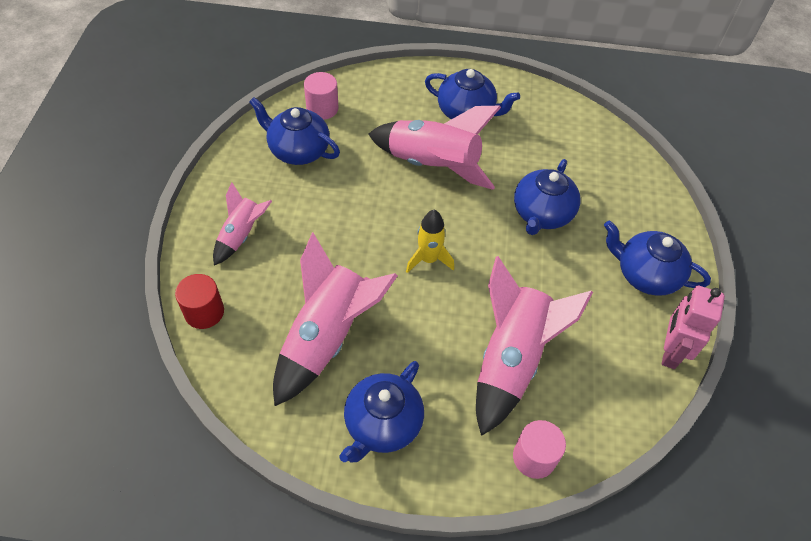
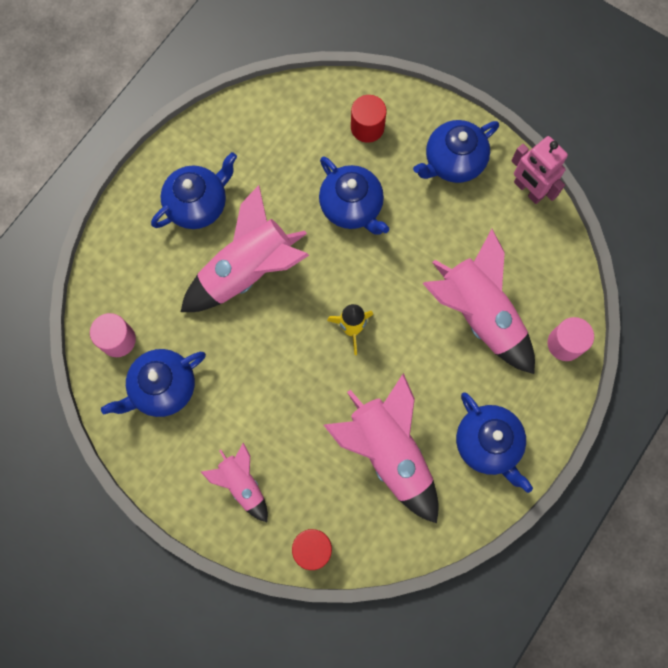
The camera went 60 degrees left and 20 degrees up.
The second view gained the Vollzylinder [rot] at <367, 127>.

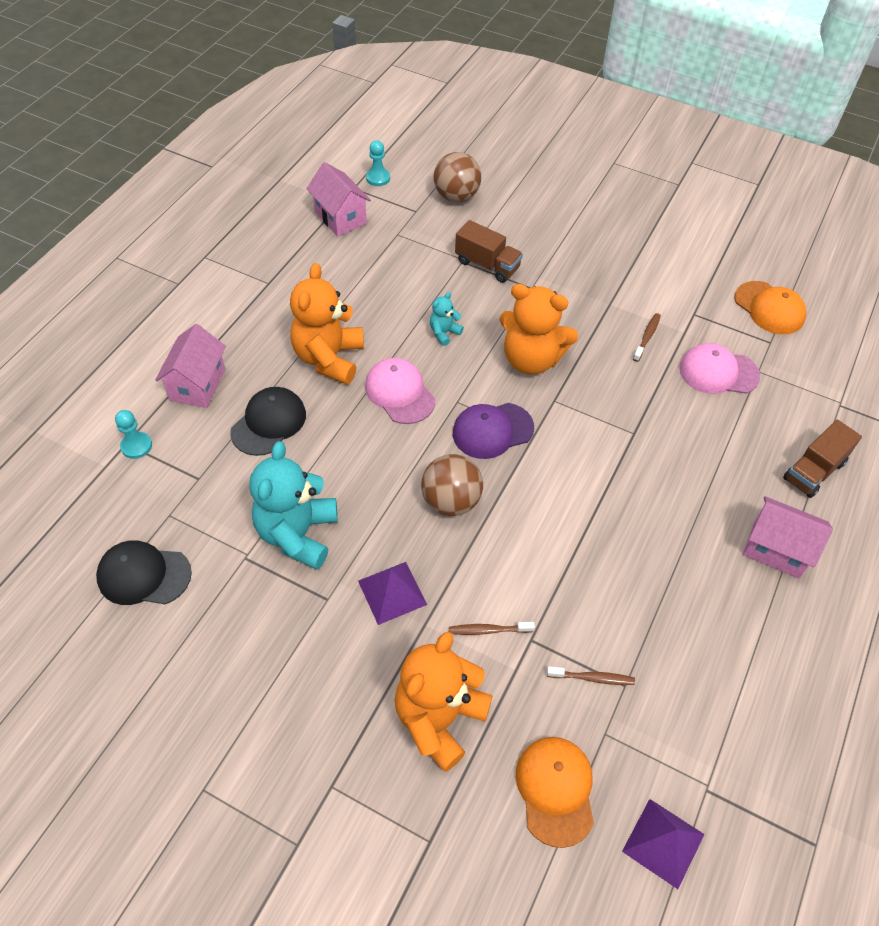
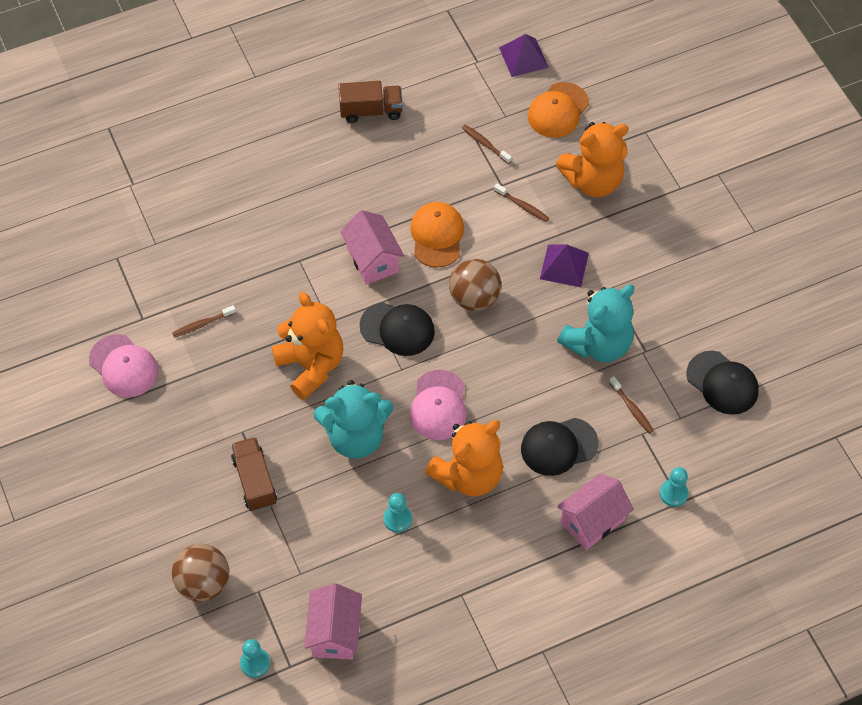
The camera went 140 degrees left and 5 degrees up.
The size of the Teddybär [türkis] at <444, 333> changed by a factor of 2.19.
What was the Kappe [lila] at <492, 430> turned into the Kappe [schwarz] at <397, 329>.
The Kappe [rosa] ended up elsewhere, having gone from <718, 372> to <124, 366>.
The Kappe [orange] ended up elsewhere, having gone from <769, 308> to <437, 236>.
The Haus [rosa] ended up elsewhere, having gone from <776, 549> to <372, 260>.
The Lastwagen [braun] ended up elsewhere, having gone from <814, 471> to <371, 111>.
The second view gained the Bauer [türkis] at <397, 519>.
The second view gained the Zahnbürste [braun] at <632, 408>.

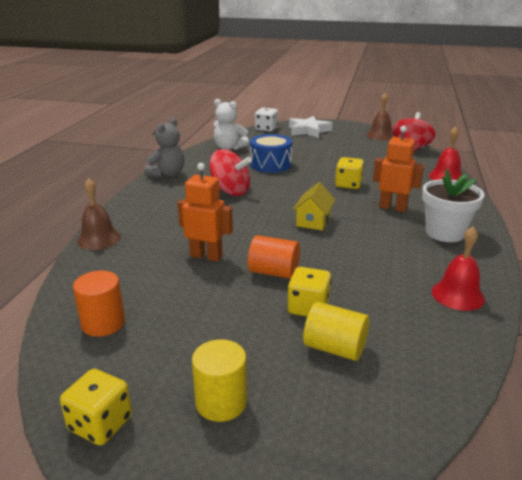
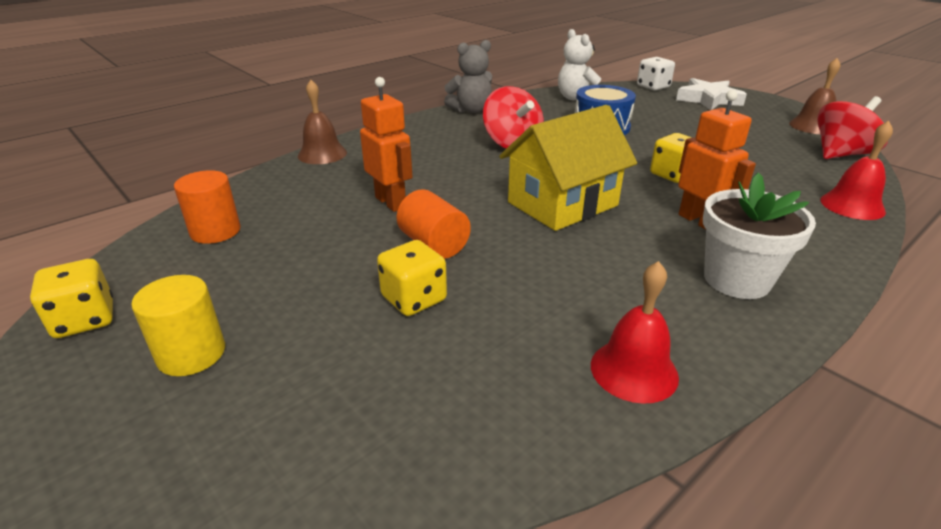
The camera went 35 degrees right and 5 degrees up.
The size of the Haus [gelb] at <313, 221> changed by a factor of 1.84.
The second view lost the Vollzylinder [gelb] at <335, 348>.

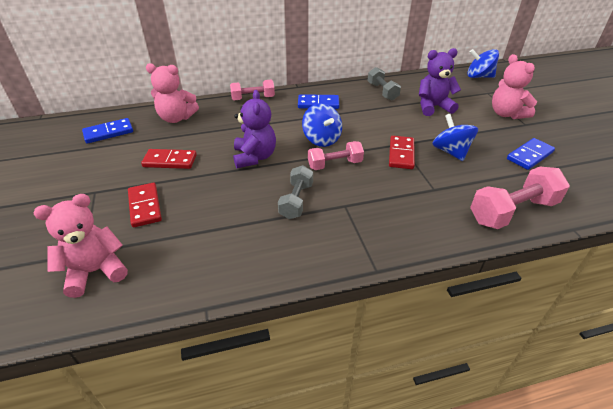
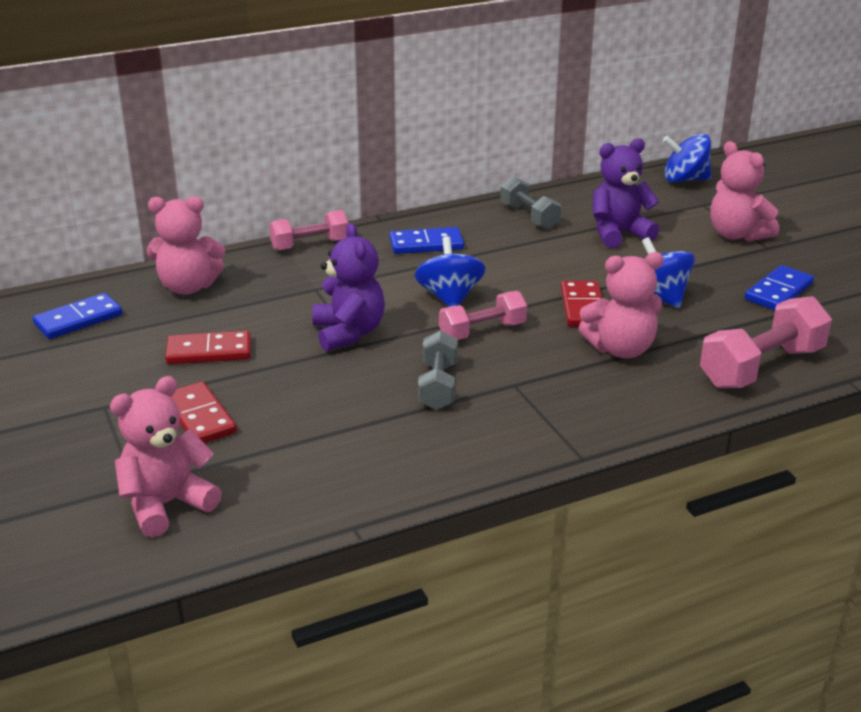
The camera went 10 degrees left and 10 degrees down.
The Kreisel [blau] at <321, 139> ended up facing another way, 150 degrees counterclockwise from before.
The second view gained the Teddybär [rosa] at <621, 349>.

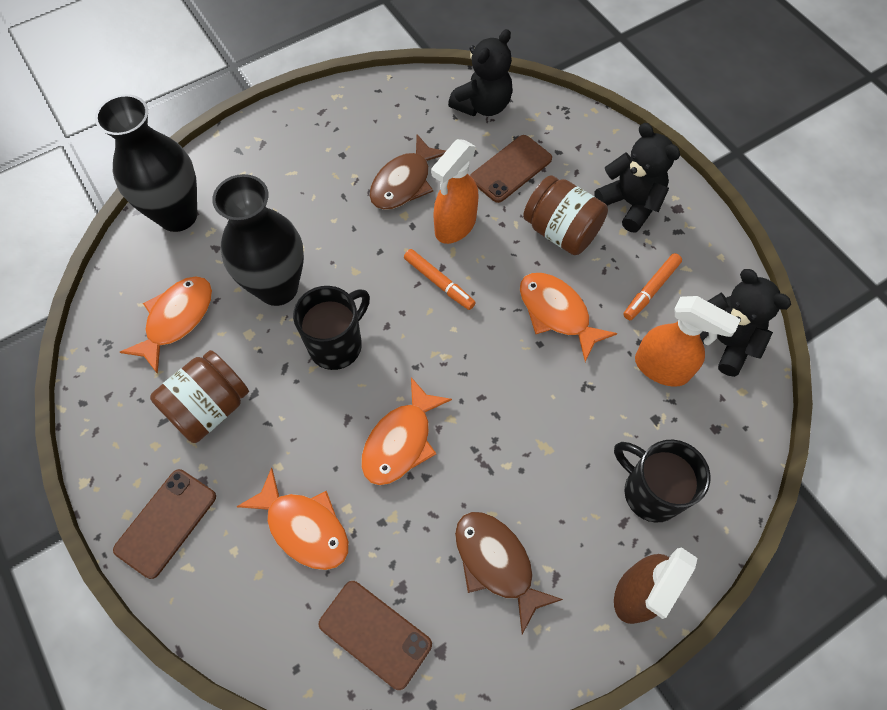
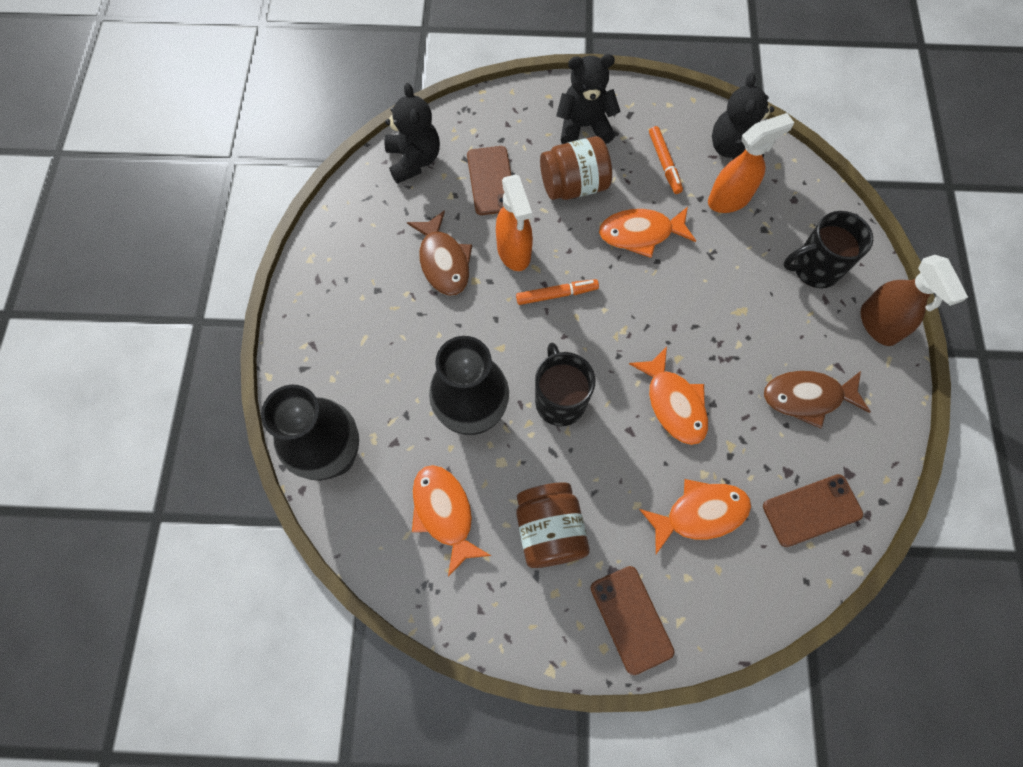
The camera went 55 degrees left and 5 degrees up.
The Teddybär [schwarz] at <722, 341> ended up facing another way, 75 degrees counterclockwise from before.

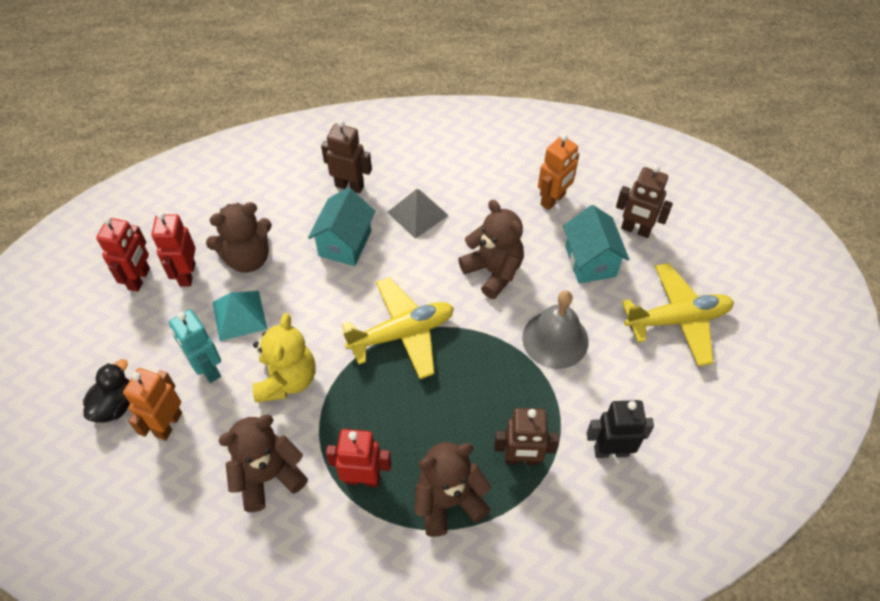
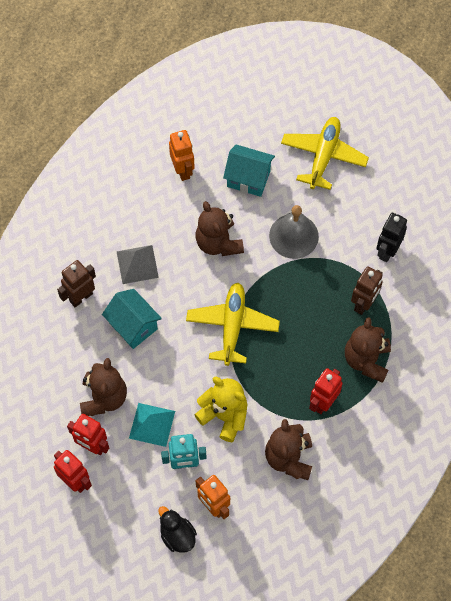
The camera went 60 degrees left and 10 degrees up.
The Teddybär [braun] at <493, 271> ended up facing another way, 105 degrees counterclockwise from before.
The second view lost the Roboter [braun] at <635, 230>.

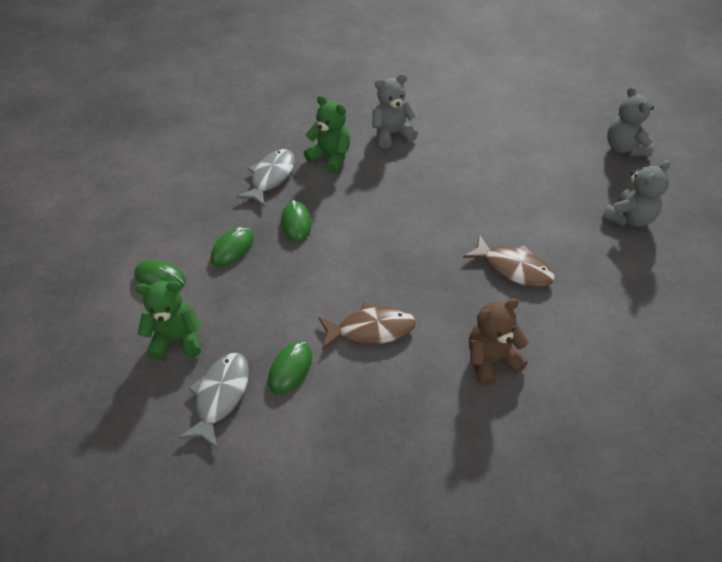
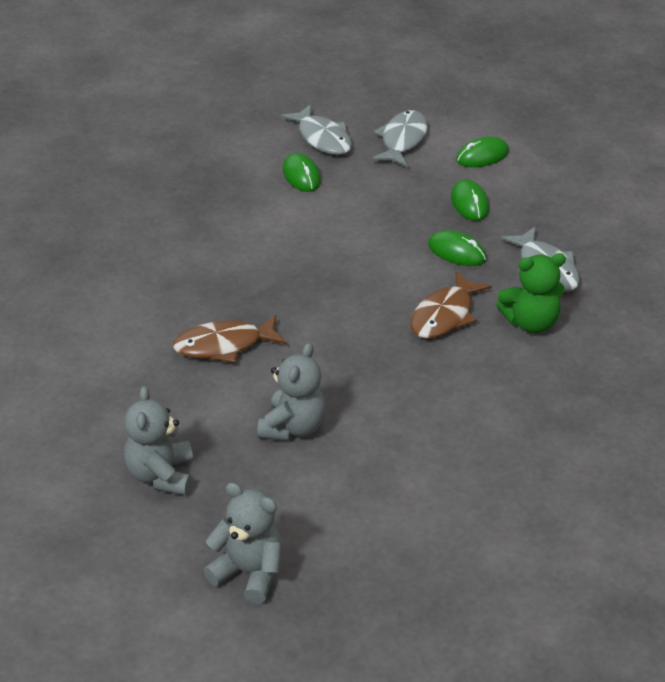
The camera went 130 degrees right and 10 degrees down.
Where the Teddybär [grün] stood at <177, 339>, the Fisch [grau] came to stand at <402, 140>.
The Fisch [braun] ended up elsewhere, having gone from <371, 329> to <445, 315>.
The Teddybär [grau] ended up elsewhere, having gone from <392, 134> to <293, 427>.
The second view lost the Teddybär [braun] at <491, 360>.

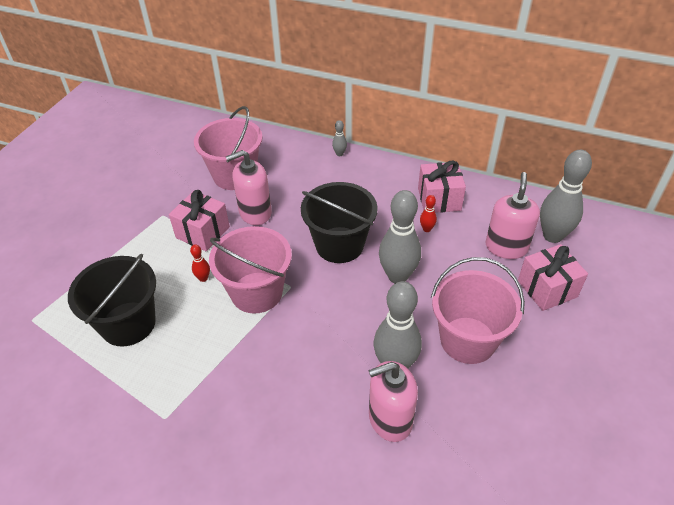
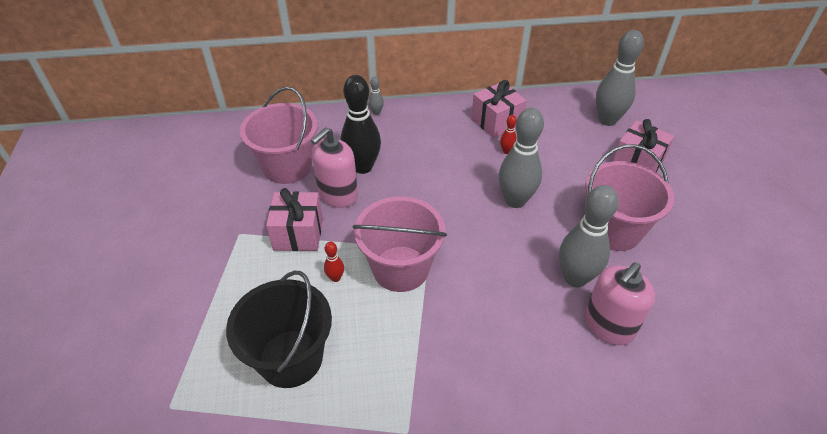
The camera went 30 degrees left and 0 degrees up.
The second view lost the Eimer [schwarz] at <339, 245>.
The second view lost the Seifenspender [rosa] at <506, 247>.
The second view gained the Bowlingkegel [schwarz] at <363, 167>.

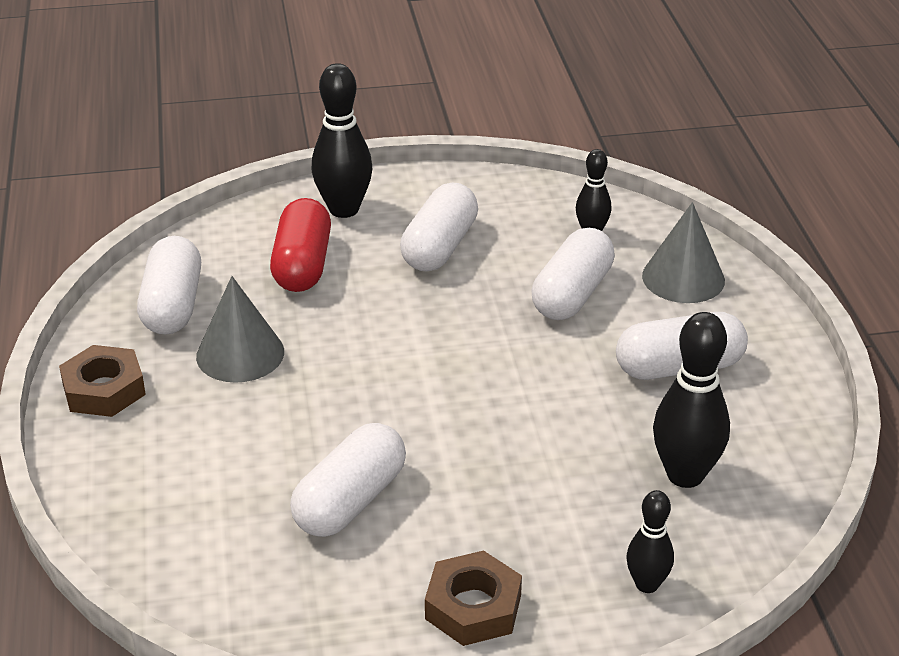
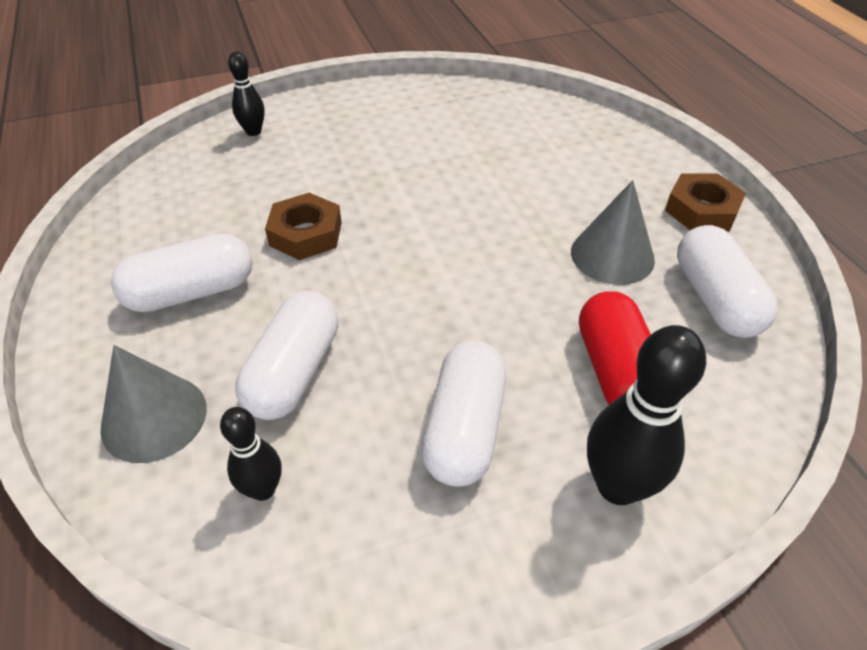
The camera went 170 degrees right and 10 degrees up.
The second view lost the Kapsel [weiß] at <350, 501>.
The Sechskantmutter [braun] ended up elsewhere, having gone from <473, 607> to <306, 234>.
The second view lost the Bowlingkegel [schwarz] at <685, 475>.

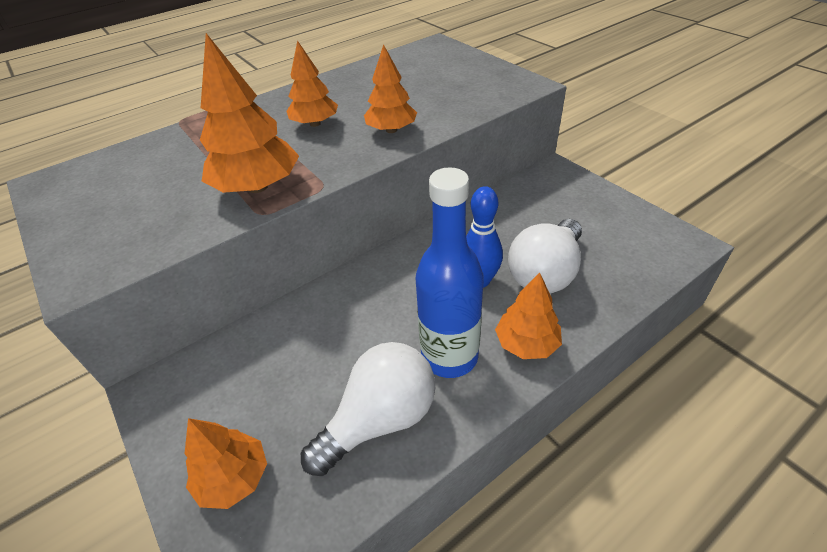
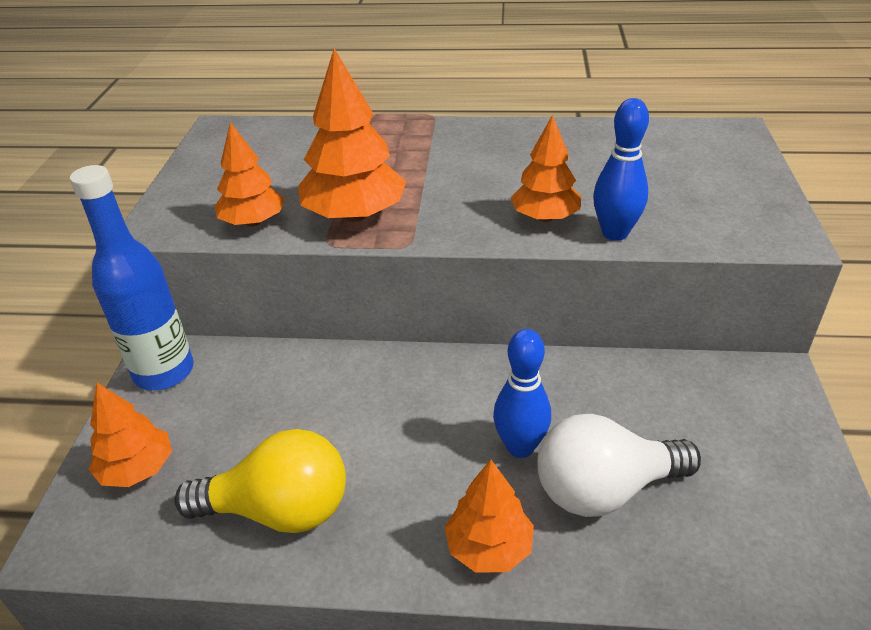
The camera went 40 degrees right and 5 degrees down.
The Baum [orange] ended up elsewhere, having gone from <315, 124> to <253, 222>.
What was the Glühbirne [weiß] at <380, 420> turned into the Glühbirne [gelb] at <279, 510>.
The Flasche [blau] ended up elsewhere, having gone from <449, 356> to <164, 372>.
The second view gained the Bowlingkegel [blau] at <615, 233>.

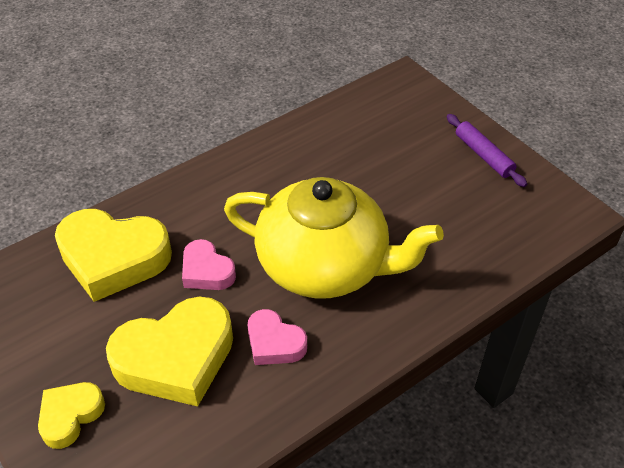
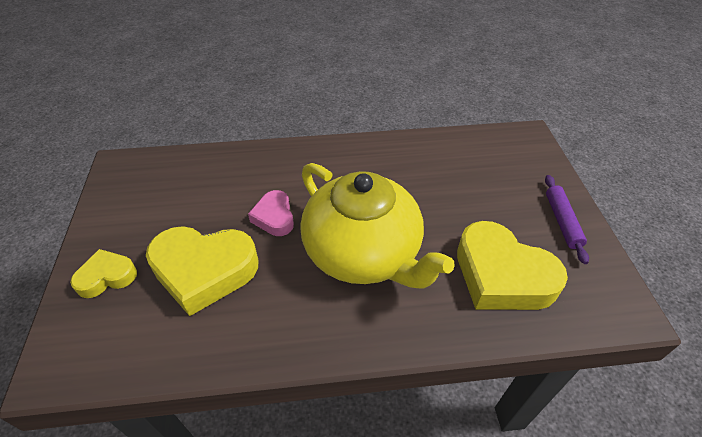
The camera went 30 degrees right and 0 degrees up.
The Herz [gelb] ended up elsewhere, having gone from <113, 258> to <502, 275>.
The second view lost the Herz [rosa] at <274, 343>.

